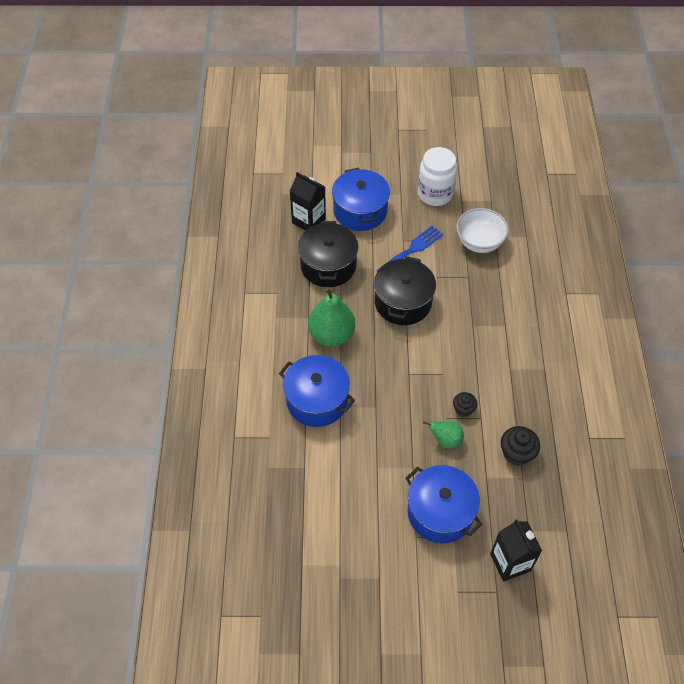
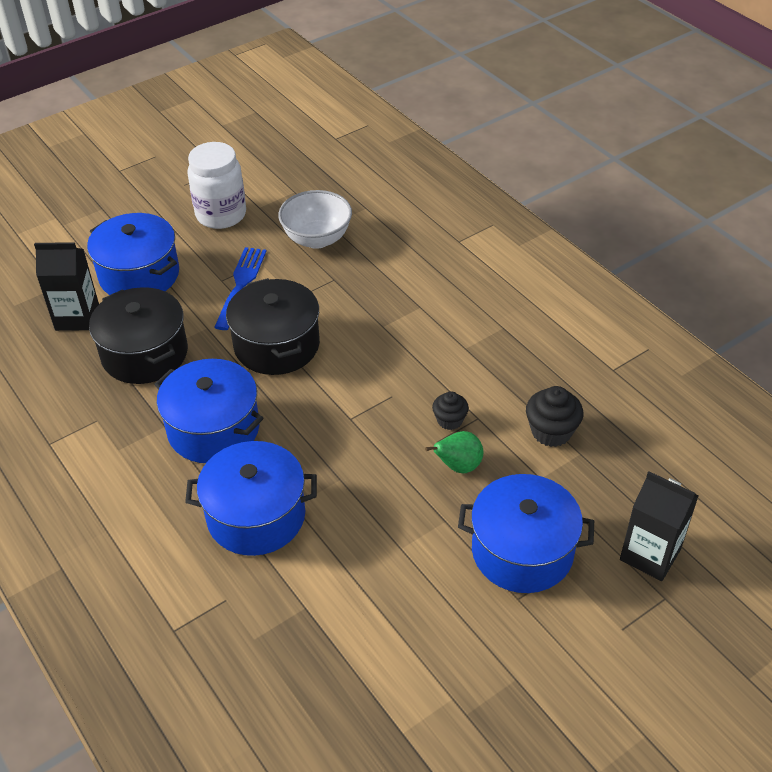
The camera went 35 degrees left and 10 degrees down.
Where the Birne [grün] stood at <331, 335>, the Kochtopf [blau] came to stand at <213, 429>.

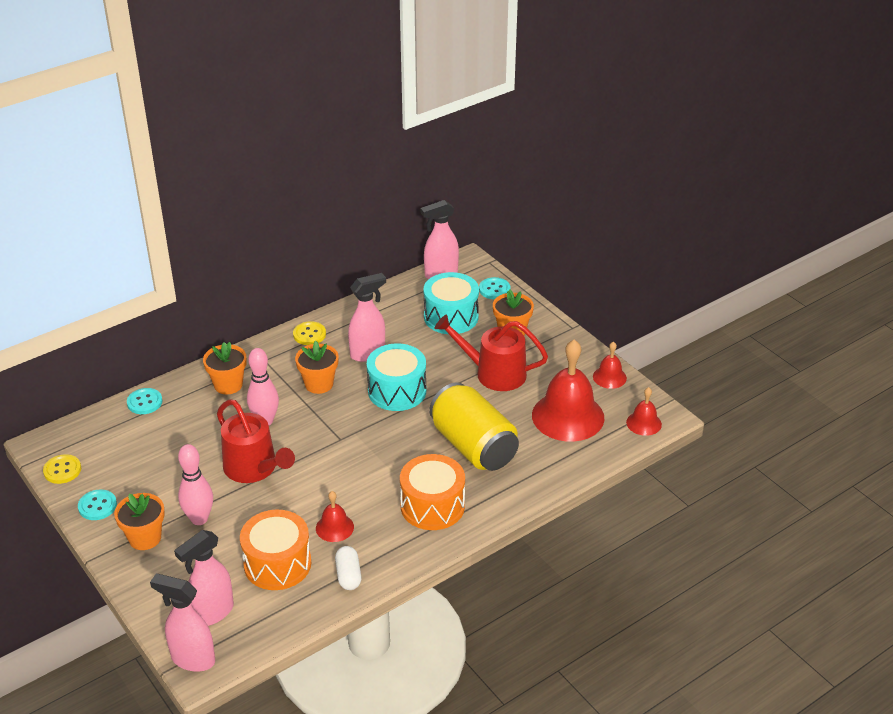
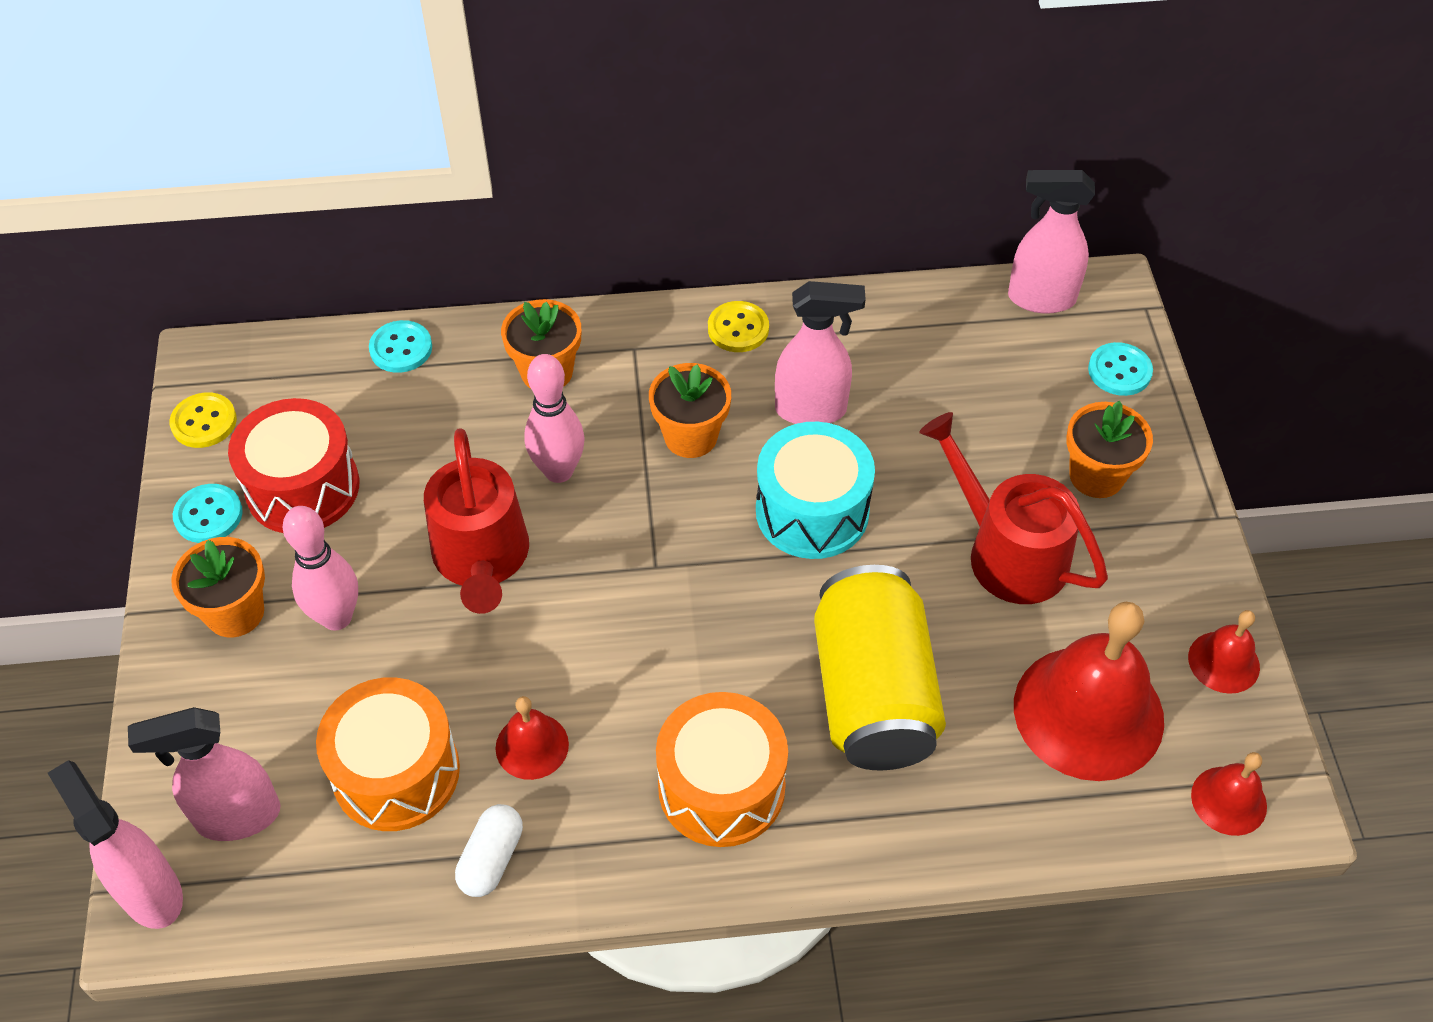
The camera went 30 degrees right and 15 degrees up.
The second view lost the Trommel [türkis] at <451, 317>.
The second view gained the Trommel [rot] at <303, 487>.

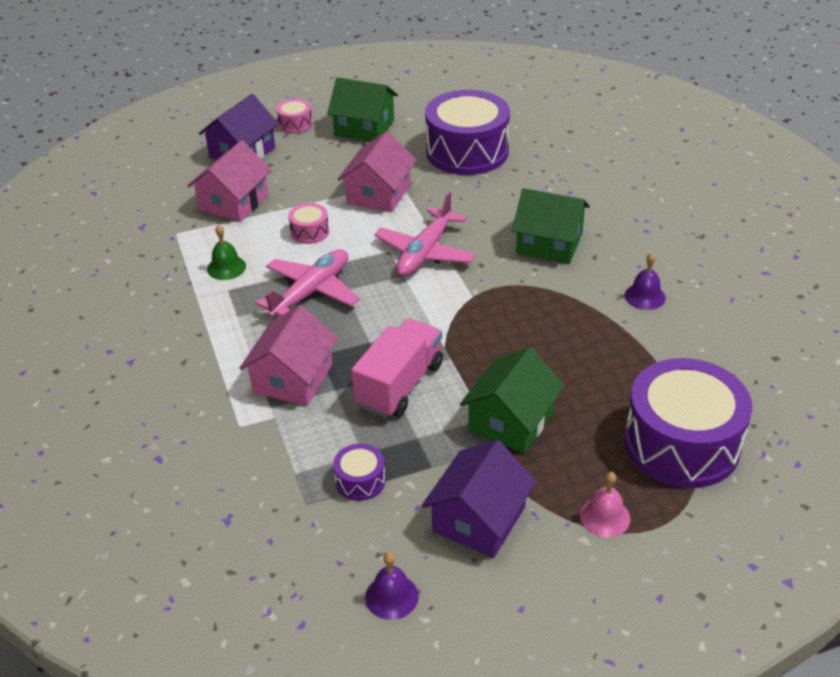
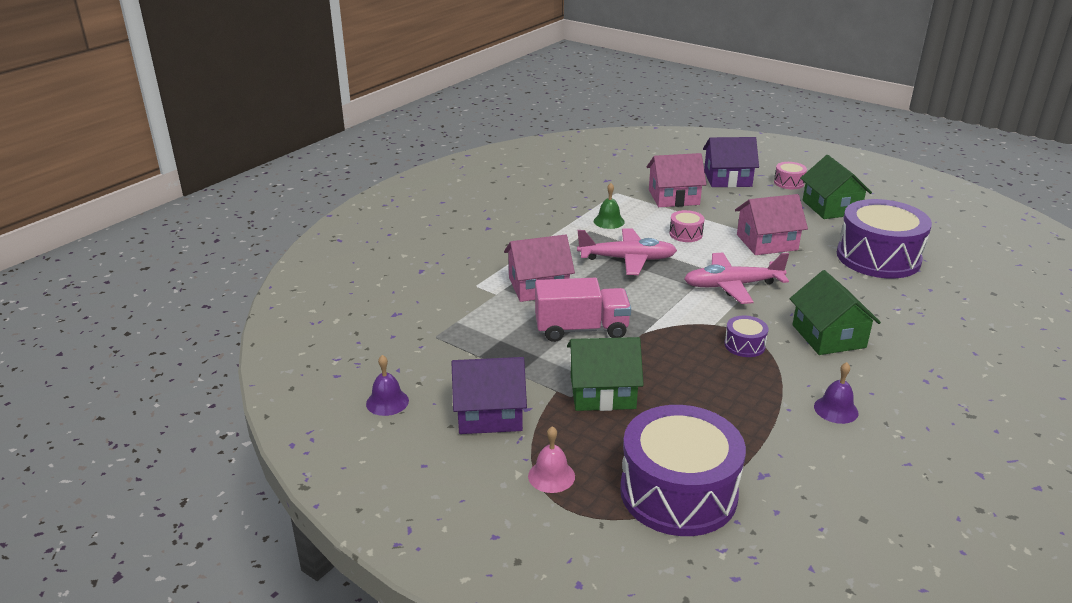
The camera went 55 degrees right and 10 degrees down.
The Trommel [lila] ended up elsewhere, having gone from <360, 481> to <744, 345>.

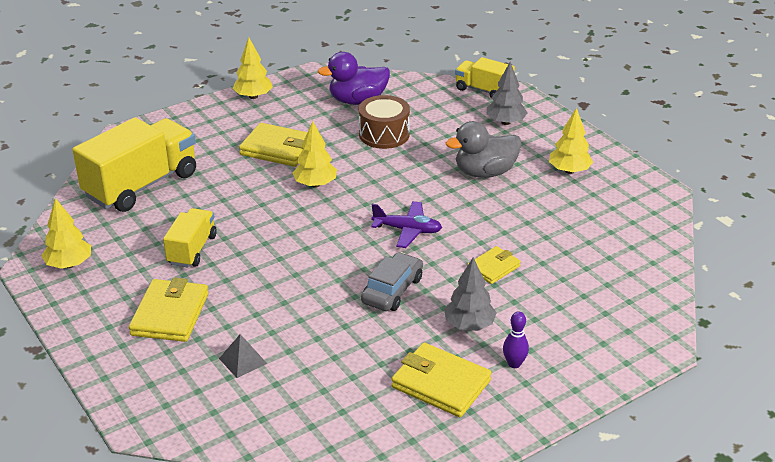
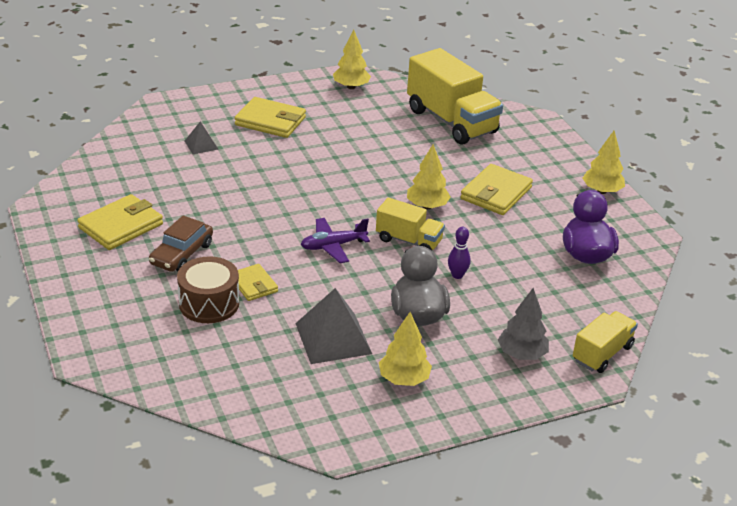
The camera went 100 degrees right and 0 degrees up.
The Lastwagen [gelb] ended up elsewhere, having gone from <192, 250> to <408, 241>.
The Trommel [braun] ended up elsewhere, having gone from <384, 134> to <209, 303>.
The second view lost the Auto [grau] at <392, 290>.
The Flugzeug [lila] at <407, 230> ended up facing another way, 45 degrees clockwise from before.
Where the Baum [grau] stood at <469, 325>, the Auto [braun] came to stand at <181, 254>.
The Bowlingkegel [lila] ended up elsewhere, having gone from <514, 364> to <457, 275>.
The second view gained the Pyramide [grau] at <333, 338>.

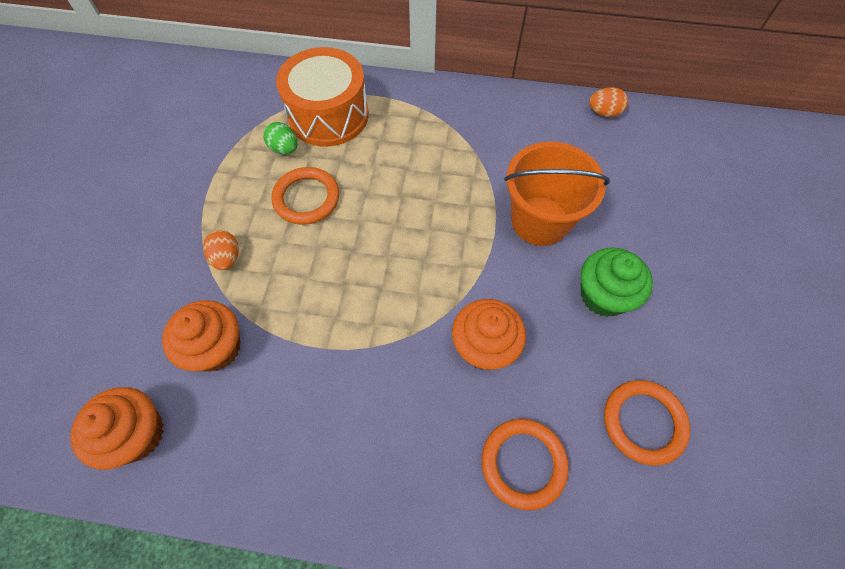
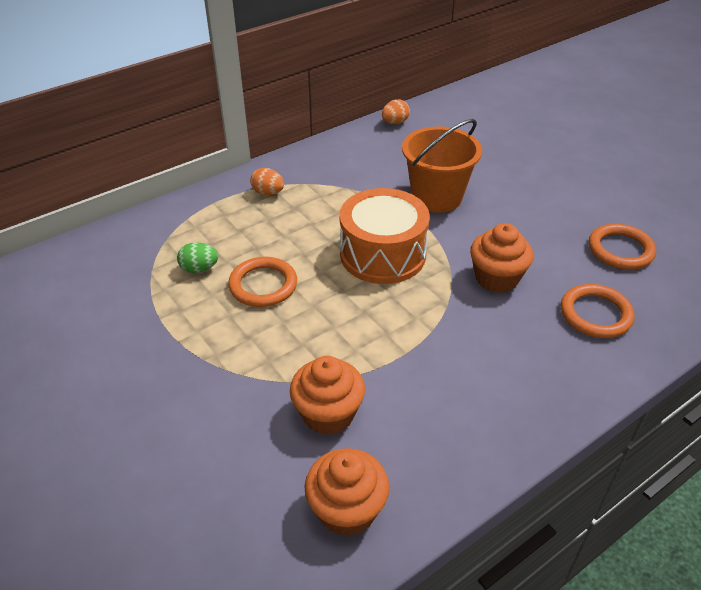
The camera went 45 degrees left and 20 degrees down.
The Ei [orange] ended up elsewhere, having gone from <227, 258> to <268, 193>.
The Trommel [orange] ended up elsewhere, having gone from <328, 115> to <382, 254>.
The second view lost the Muffin [grün] at <603, 295>.

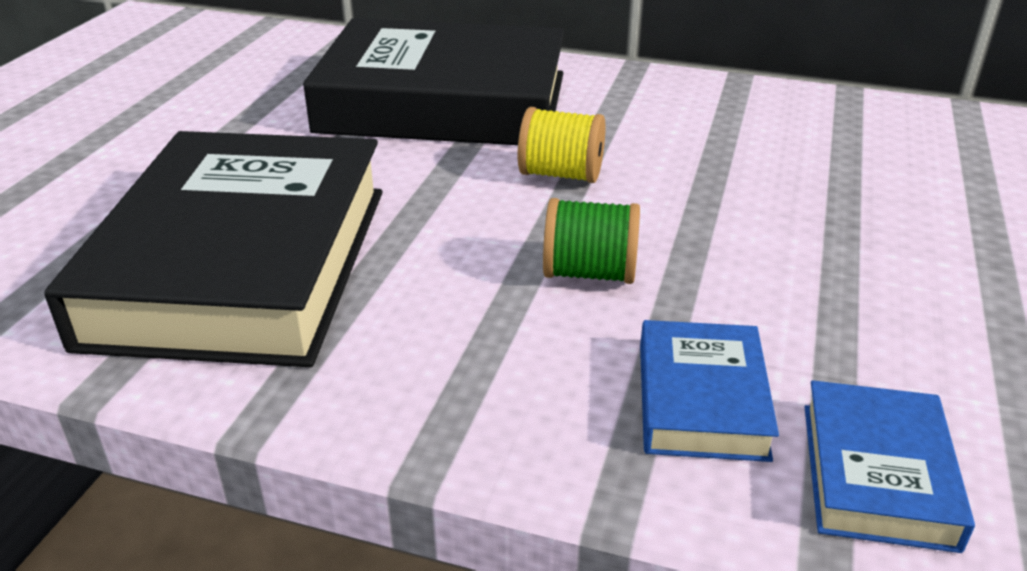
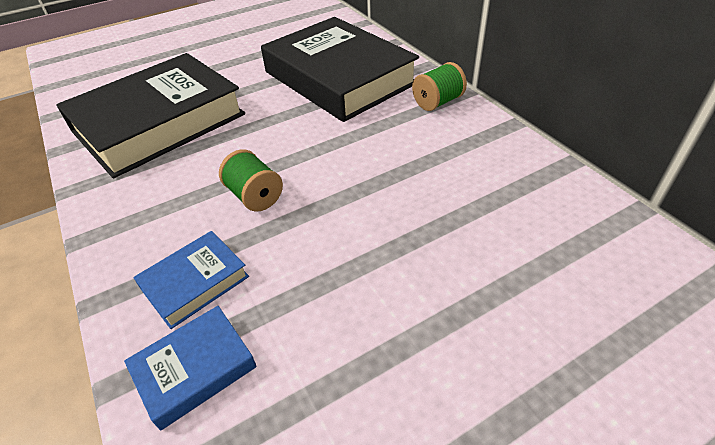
The camera went 45 degrees right and 10 degrees up.
The second view lost the Garnrolle [gelb] at <561, 174>.
The second view gained the Garnrolle [grün] at <437, 102>.

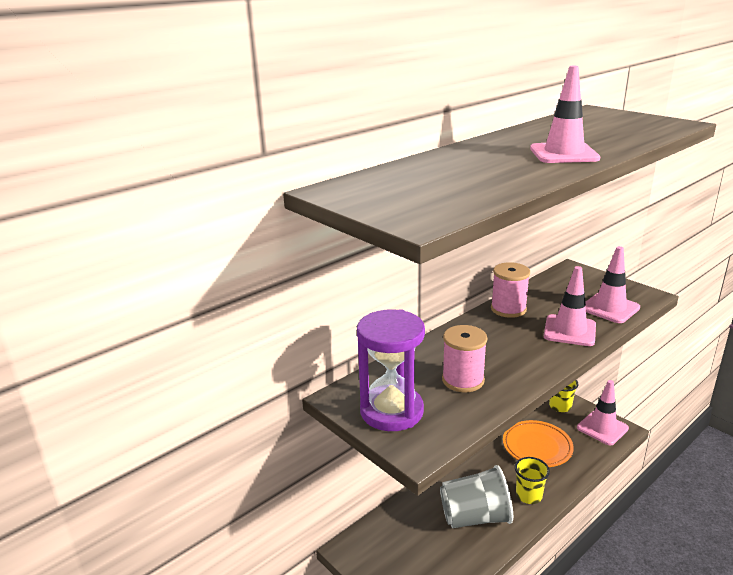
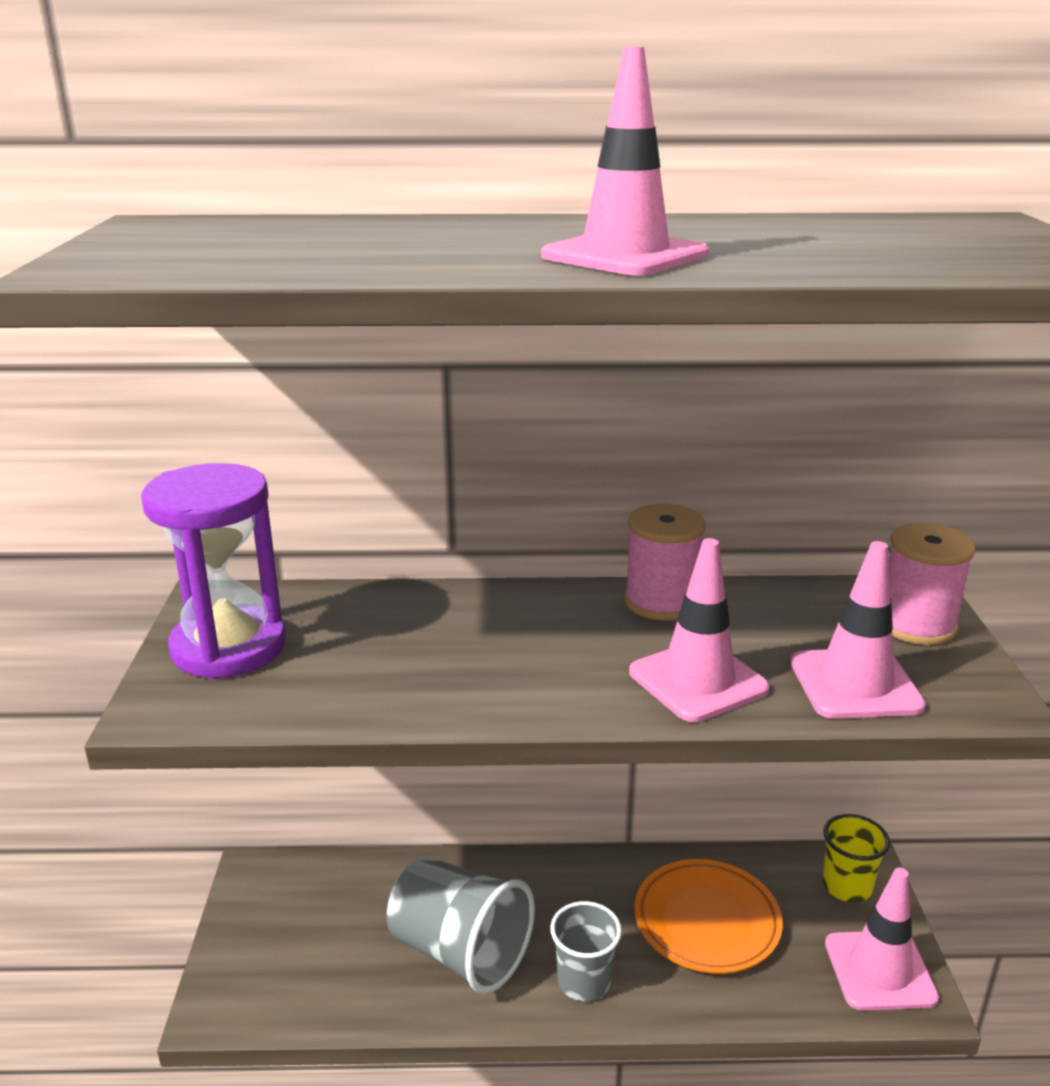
The camera went 40 degrees right and 0 degrees up.
The Garnrolle [rosa] ended up elsewhere, having gone from <463, 380> to <916, 625>.
What was the Becher [gelb] at <528, 495> turned into the Becher [grau] at <584, 981>.

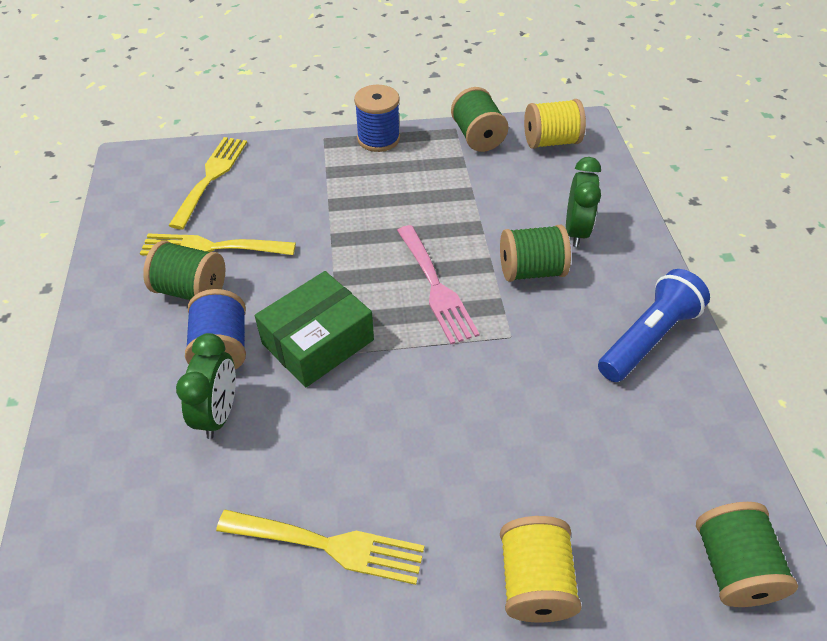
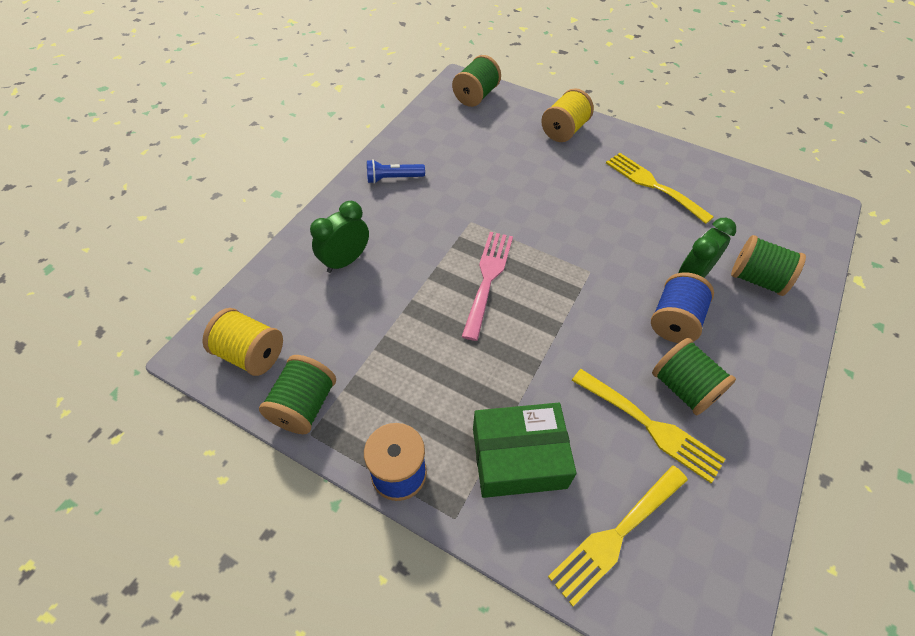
The camera went 145 degrees left and 5 degrees up.
The Schachtel [grün] ended up elsewhere, having gone from <318, 342> to <519, 457>.
The Garnrolle [grün] ended up elsewhere, having gone from <531, 270> to <756, 279>.
The size of the Taschenlampe [blau] at <648, 338> changed by a factor of 0.61.

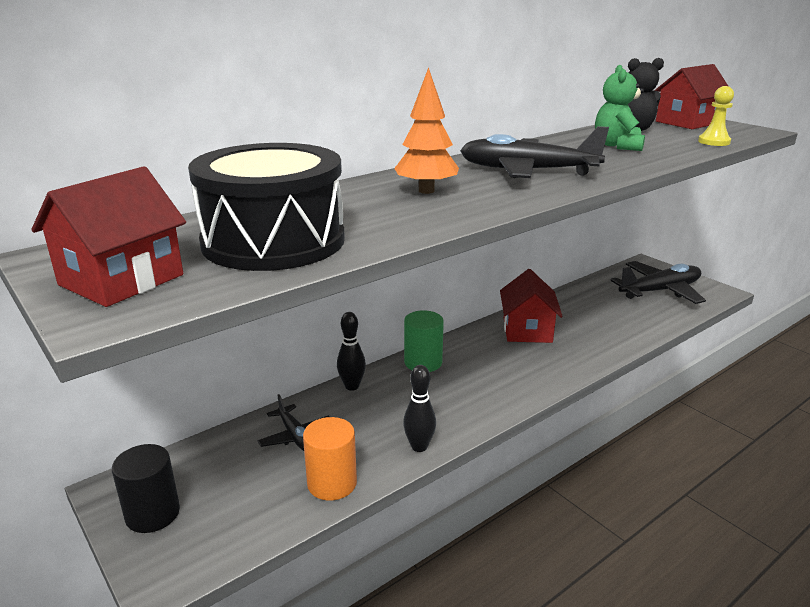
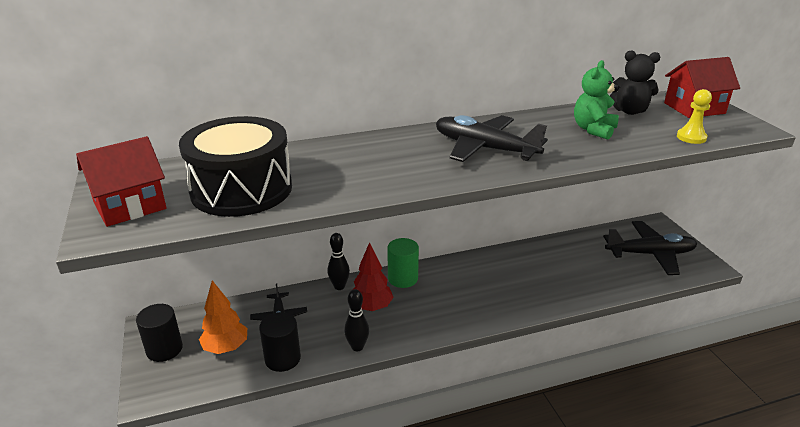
The camera went 20 degrees right and 5 degrees up.
What was the Vollzylinder [orange] at <332, 483> turned into the Vollzylinder [schwarz] at <282, 358>.
The Baum [orange] ended up elsewhere, having gone from <426, 191> to <226, 348>.
The second view lost the Haus [rot] at <527, 330>.
The second view gained the Baum [rot] at <371, 307>.

